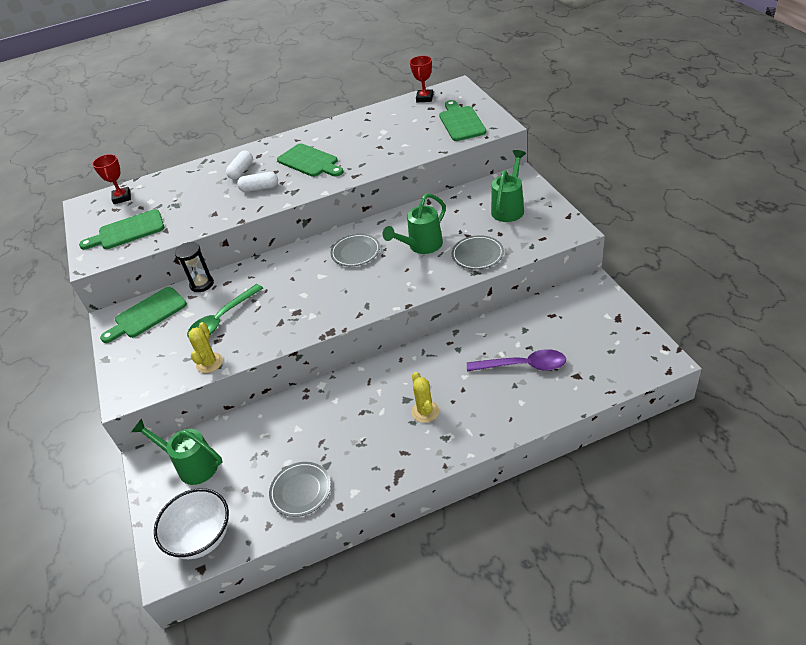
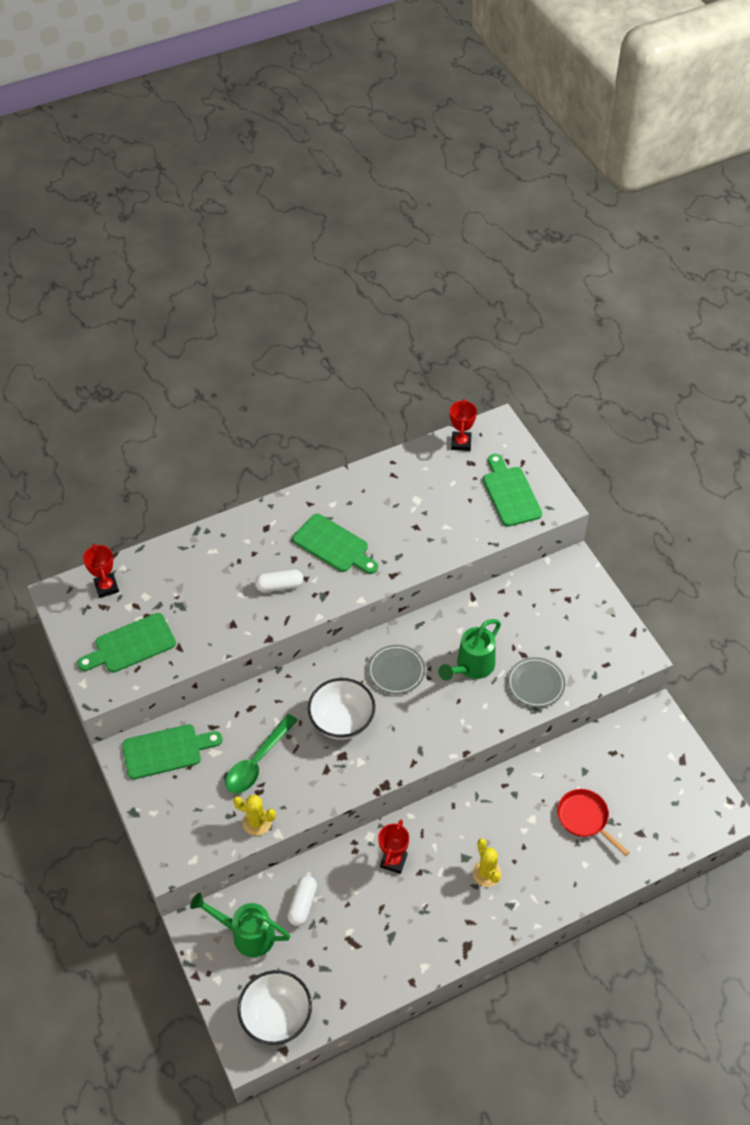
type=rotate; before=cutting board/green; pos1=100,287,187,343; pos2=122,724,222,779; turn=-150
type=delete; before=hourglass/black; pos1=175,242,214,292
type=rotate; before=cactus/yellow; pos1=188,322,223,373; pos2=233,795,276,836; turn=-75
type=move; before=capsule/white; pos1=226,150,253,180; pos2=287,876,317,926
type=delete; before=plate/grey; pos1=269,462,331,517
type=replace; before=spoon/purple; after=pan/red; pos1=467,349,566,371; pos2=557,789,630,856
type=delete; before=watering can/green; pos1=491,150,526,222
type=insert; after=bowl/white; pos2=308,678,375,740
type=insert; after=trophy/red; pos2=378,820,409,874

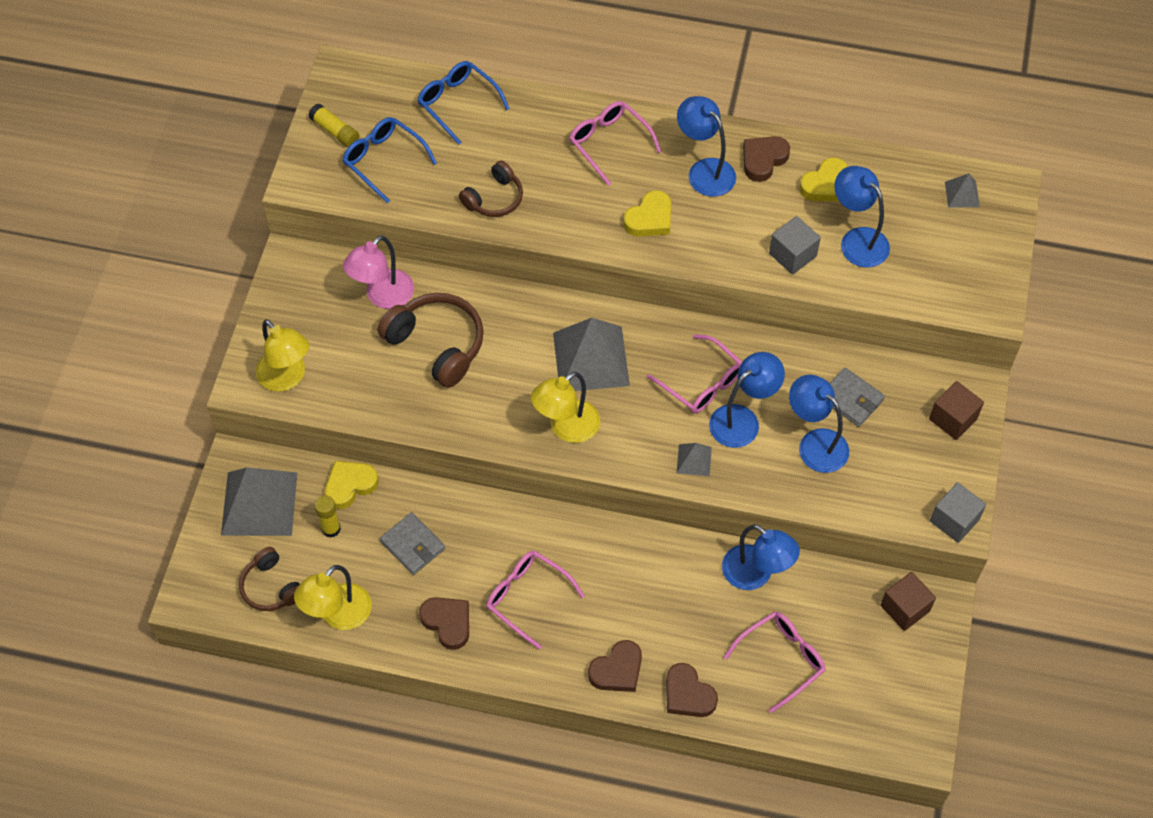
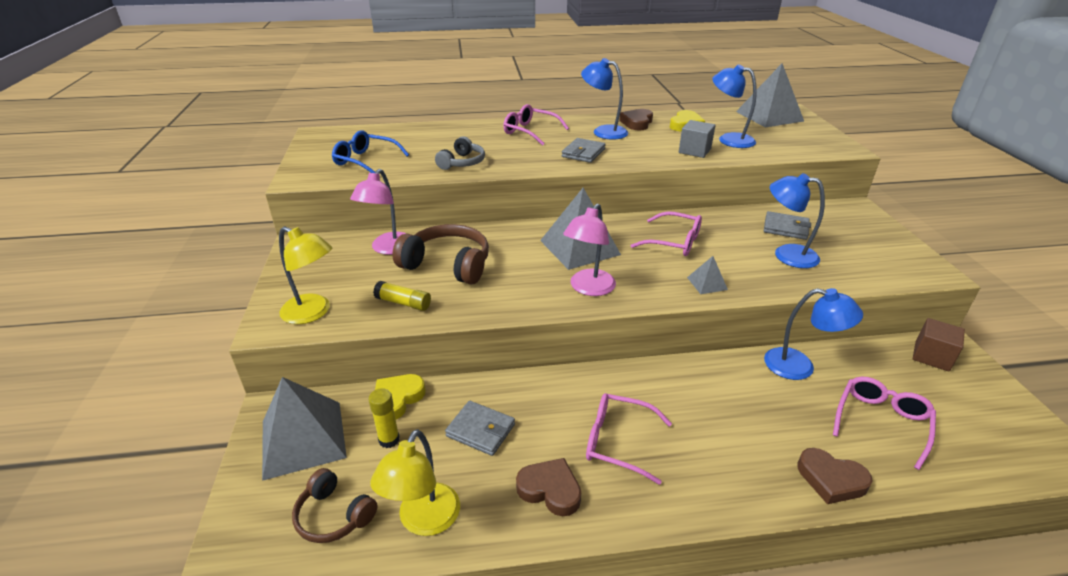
type=move; before=glue stick/yellow; pos1=308,104,360,147; pos2=373,281,431,311
type=delete; before=glasses/blue; pos1=418,61,510,145
type=recolor; before=headphones/brown; after=headphones/grey; pos1=459,161,523,217; pos2=435,136,485,170
type=recolor; before=lamp/yellow; after=lamp/pink; pos1=531,371,600,443; pos2=563,203,616,296
type=delete; before=heart/brown; pos1=588,640,642,692
type=replace; before=heart/yellow; after=wallet/grey; pos1=623,190,671,237; pos2=562,138,606,163
type=delete; before=lamp/blue; pos1=709,352,785,448
type=delete; before=cube/brown; pos1=929,381,984,440
type=delete; before=cube/grey; pos1=930,482,986,543
type=resize; before=pyramid/grey; pos1=945,173,980,207; pos2=736,64,804,128; scale=2.18

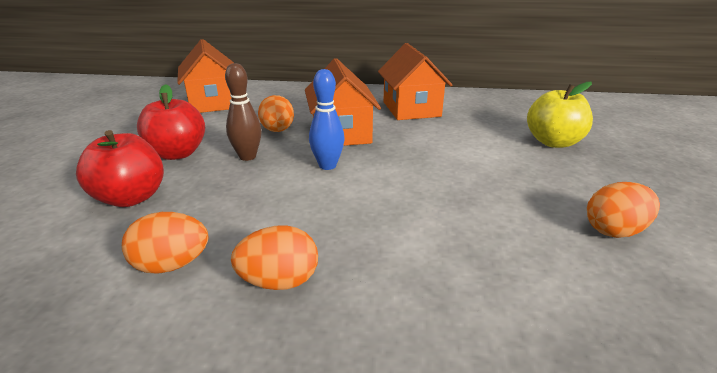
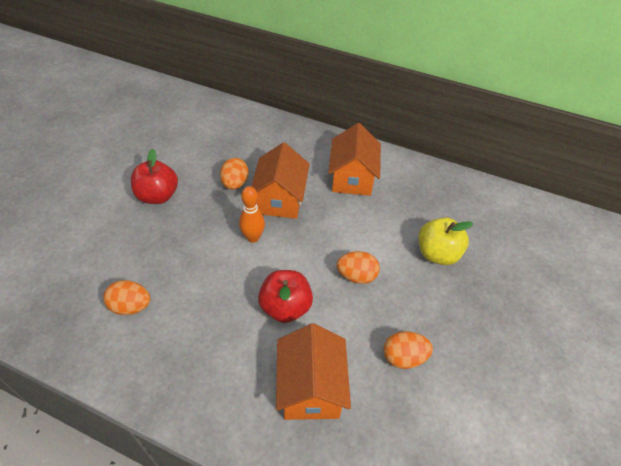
type=move; before=apple/red; pos1=76,130,164,207; pos2=258,270,313,323
type=move; before=house/orange; pos1=177,39,234,113; pos2=276,324,351,420
type=delete; before=bowling pin/brown; pos1=225,63,262,161
type=move; before=egg/orange; pos1=231,225,318,290; pos2=337,251,380,284
type=recolor; before=bowling pin/blue; after=bowling pin/orange; pos1=309,69,345,170; pos2=239,186,265,243

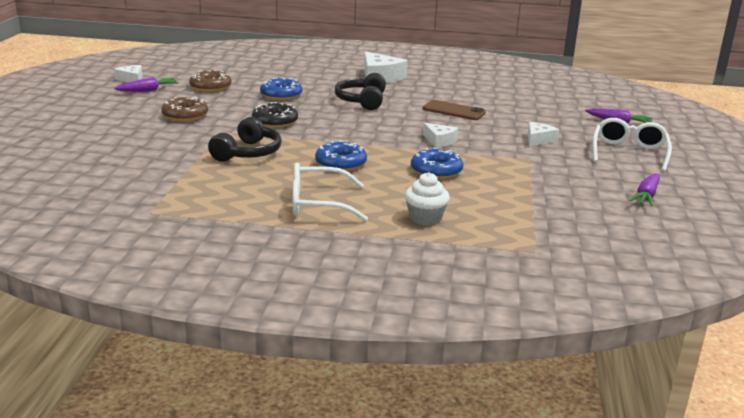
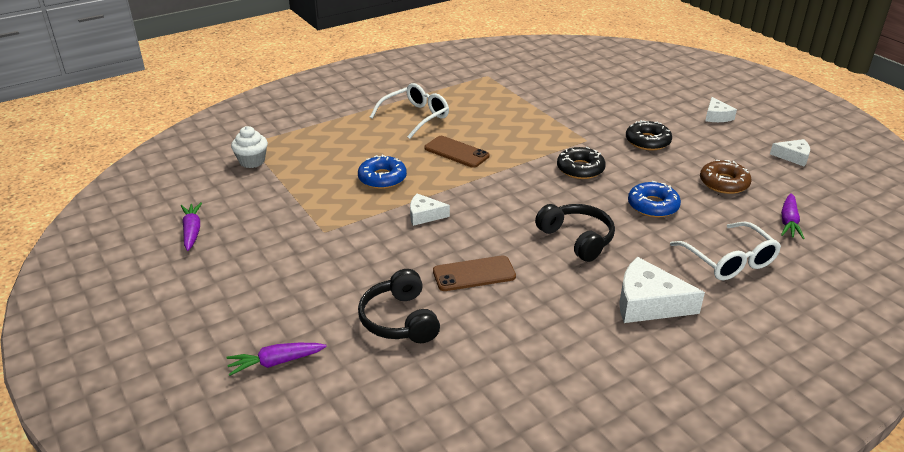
type=move; before=carrot/purple; pos1=114,77,179,92; pos2=781,193,805,239
type=recolor; before=donut/brown; after=donut/black; pos1=161,96,208,121; pos2=626,120,672,150
type=move; before=headphones/black; pos1=208,117,282,162; pos2=358,269,440,343
type=replace; before=donut/blue; after=phone/brown; pos1=315,141,367,171; pos2=424,136,490,168
type=move; before=cupcake/white; pos1=405,172,450,226; pos2=231,126,268,168
type=move; before=cheese/white; pos1=528,122,560,146; pos2=705,97,737,122
type=move; before=glasses/white; pos1=593,118,672,171; pos2=670,222,781,280

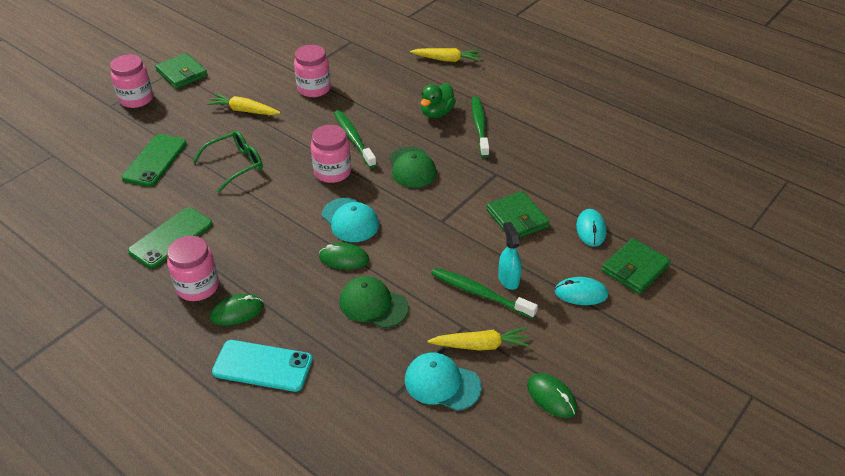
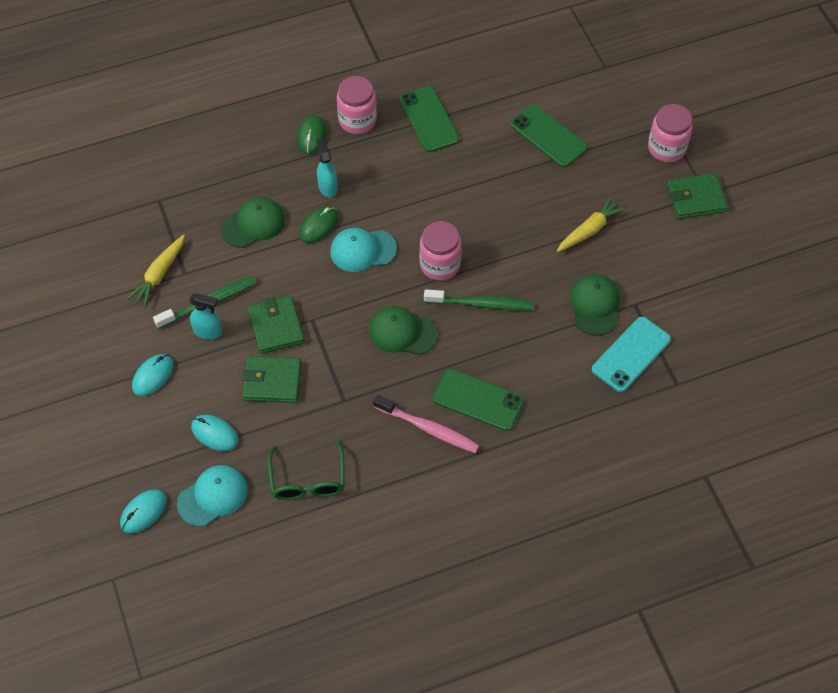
type=move; before=glasses/green; pos1=192,130,263,193; pos2=268,440,345,500
type=move; before=phone/turquoise; pos1=212,340,313,392; pos2=592,317,671,392
type=replace; before=jar/pink; after=cap/green; pos1=294,45,331,97; pos2=570,274,620,336
type=move; before=cap/turquoise; pos1=405,353,482,411; pos2=177,465,248,527
type=delete; before=carrot/yellow; pos1=410,48,481,62
type=replace; before=duck/green; after=phone/green; pos1=420,83,456,118; pos2=433,369,524,431
type=recolor; before=toothbrush/green; after=toothbrush/pink; pos1=472,96,489,157; pos2=373,395,479,453
type=delete; before=mouse/green; pos1=527,373,577,418
type=move; before=wallet/green; pos1=602,238,671,294; pos2=248,296,304,354
type=insert; after=mouse/turquoise; pos2=120,489,167,534
type=insert; after=spray bottle/turquoise; pos2=316,138,338,198

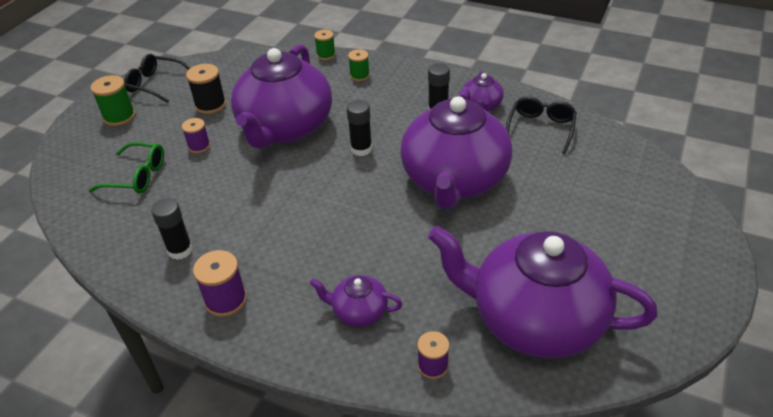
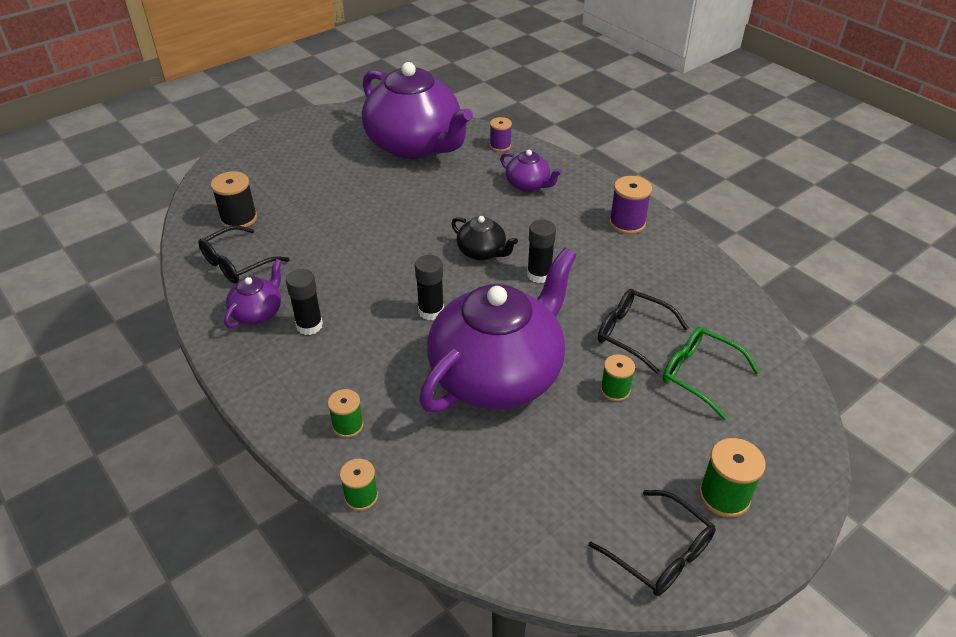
type=move; before=glue stick/black; pos1=151,198,193,260; pos2=527,220,556,283
type=recolor; before=spool/purple; after=spool/green; pos1=182,118,210,153; pos2=600,354,635,401
type=move; before=spool/black; pos1=186,64,226,114; pos2=211,171,257,227
type=delete; before=teapot/purple; pos1=400,87,512,209
type=insert; after=teapot/black; pos2=451,216,518,261
type=insert; after=glasses/black; pos2=598,289,689,374

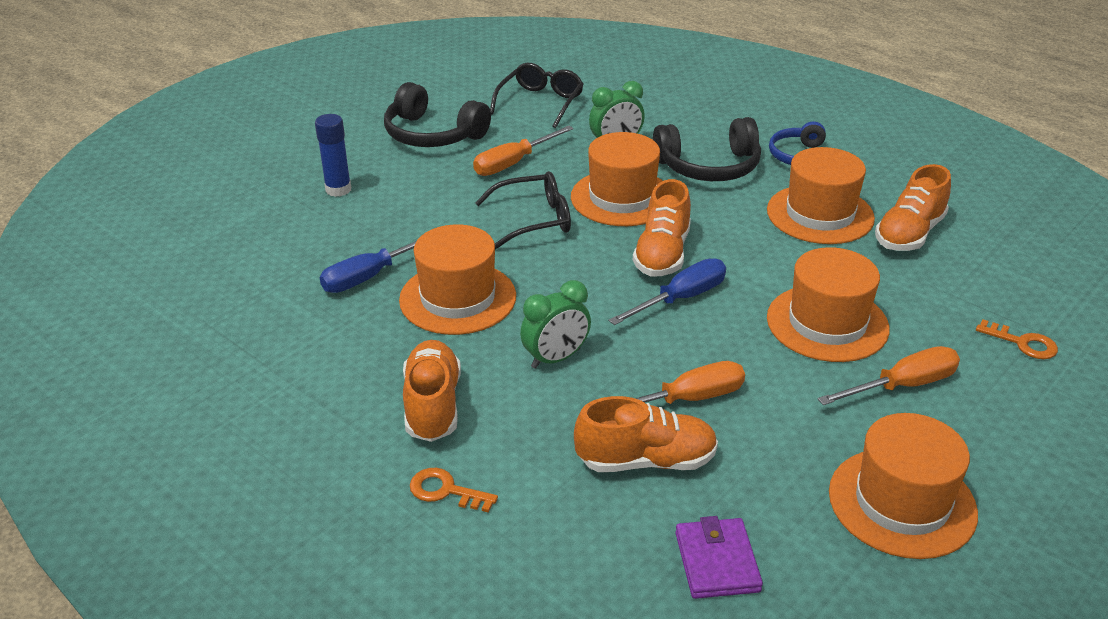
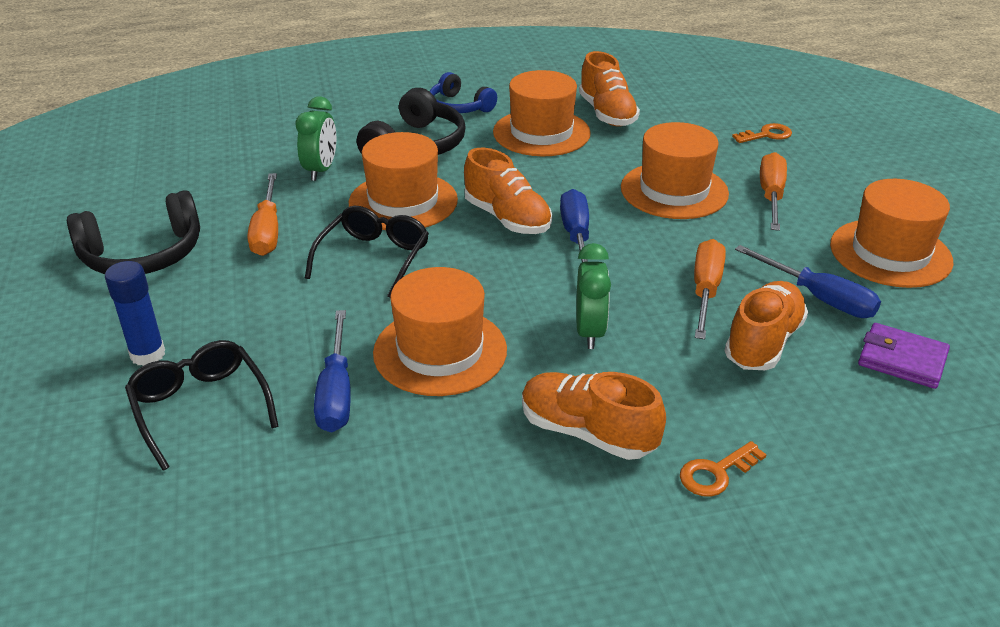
type=move; before=glasses/black; pos1=490,63,584,128; pos2=125,340,279,471
type=insert; after=screwdriver/blue; pos2=735,245,881,318

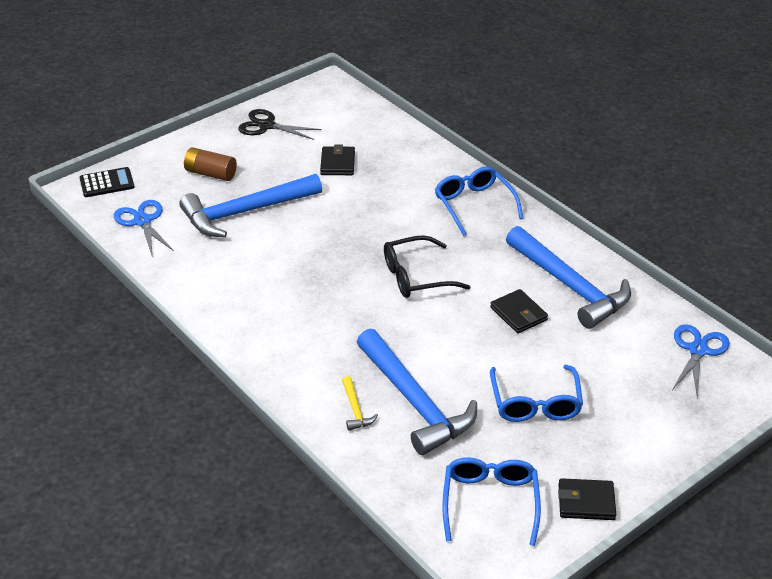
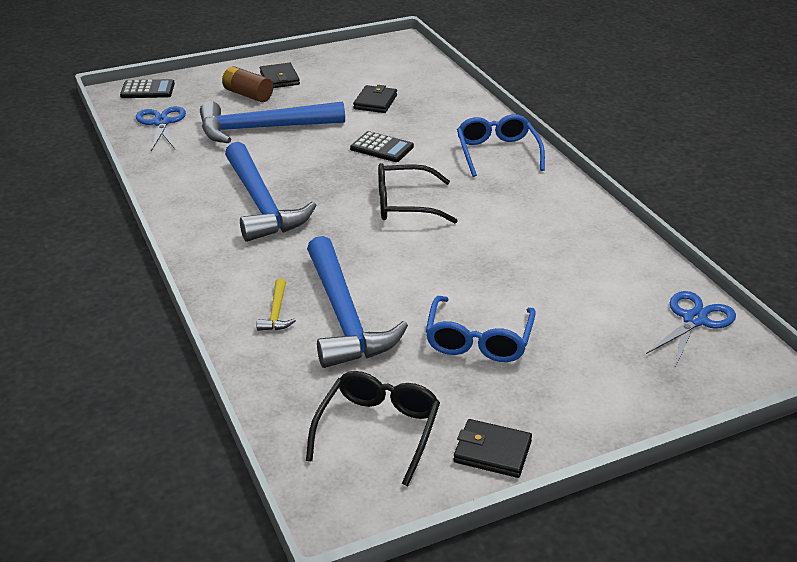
type=delete; before=scissors/black; pos1=238,109,322,140
type=recolor; before=glasses/blue; after=glasses/black; pos1=442,457,541,546; pos2=306,371,440,486
type=move; before=wallet/black; pos1=490,289,548,333; pos2=260,63,300,88
type=move; before=hammer/blue; pos1=506,226,631,329; pos2=225,142,317,242
type=insert; after=calculator/black; pos2=350,131,414,162

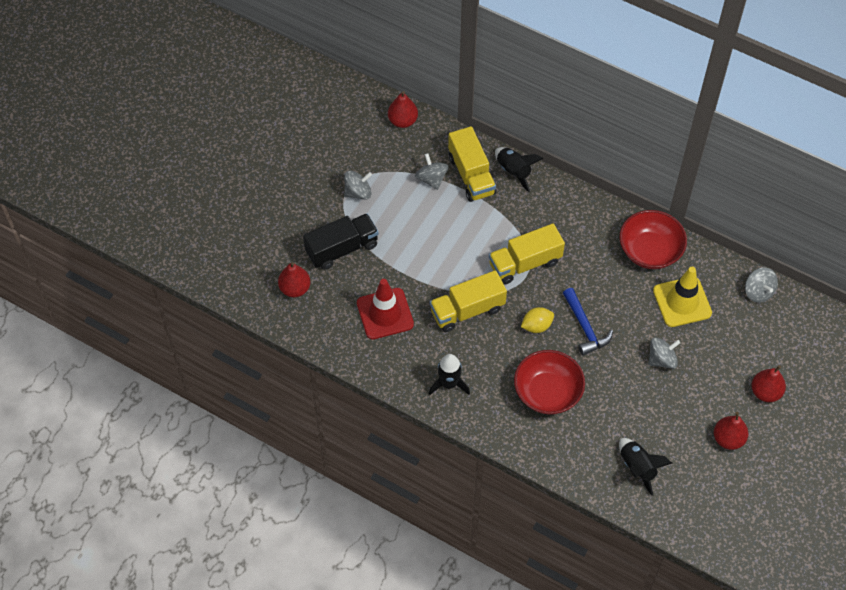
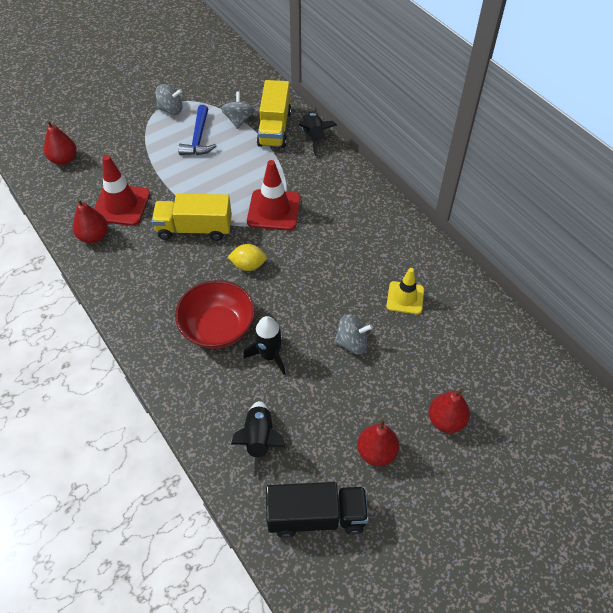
type=move; before=truck/black; pos1=303,213,379,270; pos2=266,482,369,538
type=move; before=pear/red; pos1=388,91,418,128; pos2=73,199,108,243
type=move; before=rocket/black; pos1=429,354,470,395; pos2=243,316,285,375
type=replace; before=truck/yellow; after=traffic cone/red; pos1=489,223,565,285; pos2=247,160,300,231
type=move; before=hammer/blue; pos1=563,288,613,356; pos2=178,105,216,155
type=delete; before=bowl/red; pos1=619,210,687,269
type=resize; before=traffic cone/yellow; pos1=653,267,712,327; pos2=386,268,424,314; scale=0.66
type=delete; before=spinning top/grey; pos1=745,267,778,303

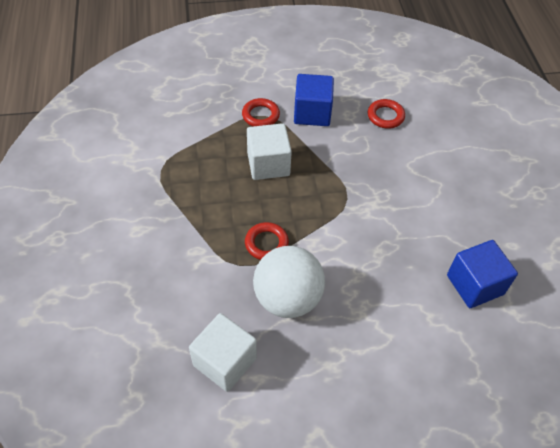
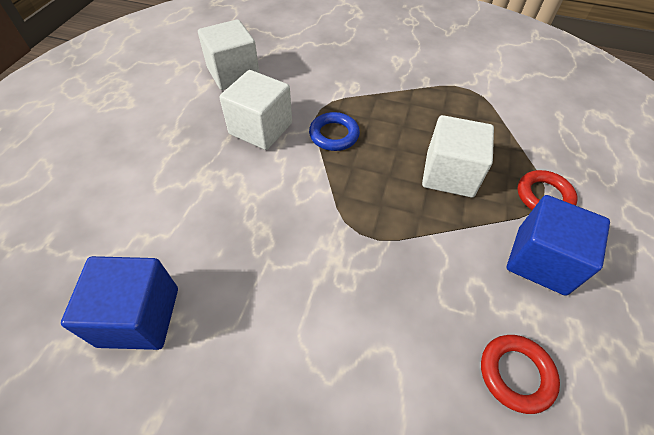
type=recolor; before=ring/red; after=ring/blue; pos1=245,222,289,260; pos2=309,112,360,151
type=replace; before=ball/white; after=cube/white; pos1=253,246,325,318; pos2=220,70,292,150

